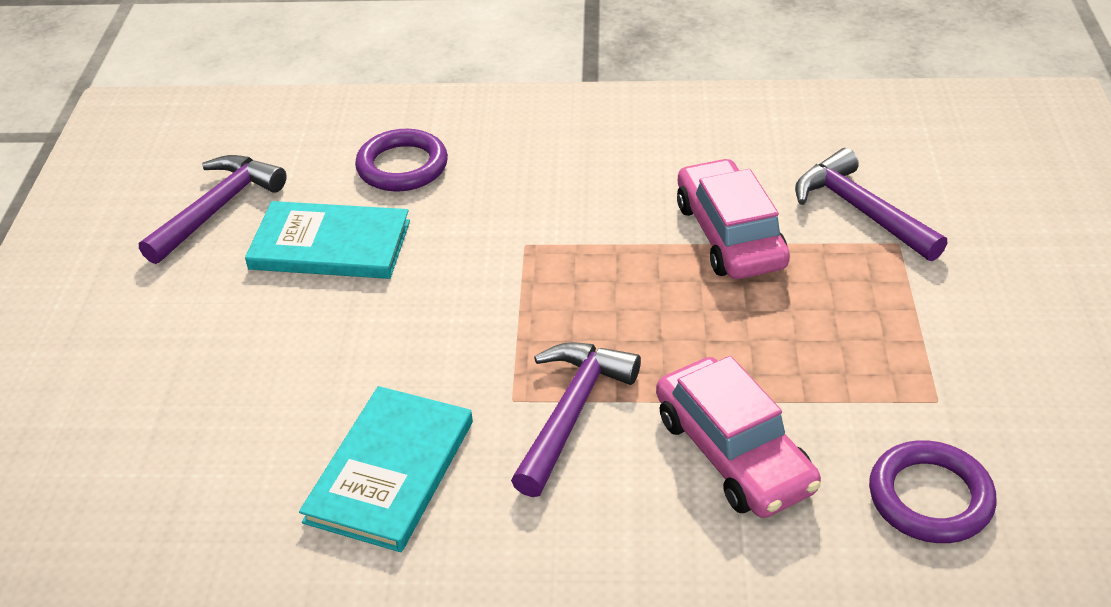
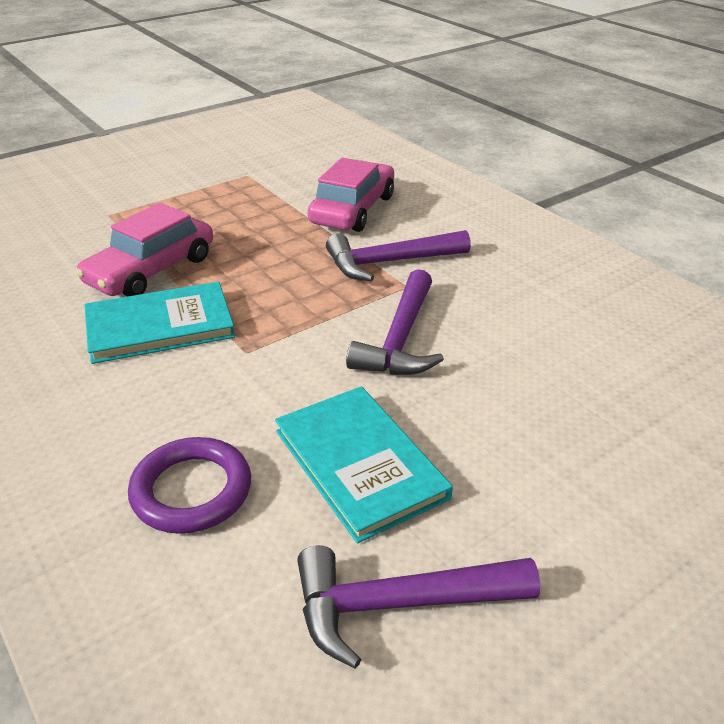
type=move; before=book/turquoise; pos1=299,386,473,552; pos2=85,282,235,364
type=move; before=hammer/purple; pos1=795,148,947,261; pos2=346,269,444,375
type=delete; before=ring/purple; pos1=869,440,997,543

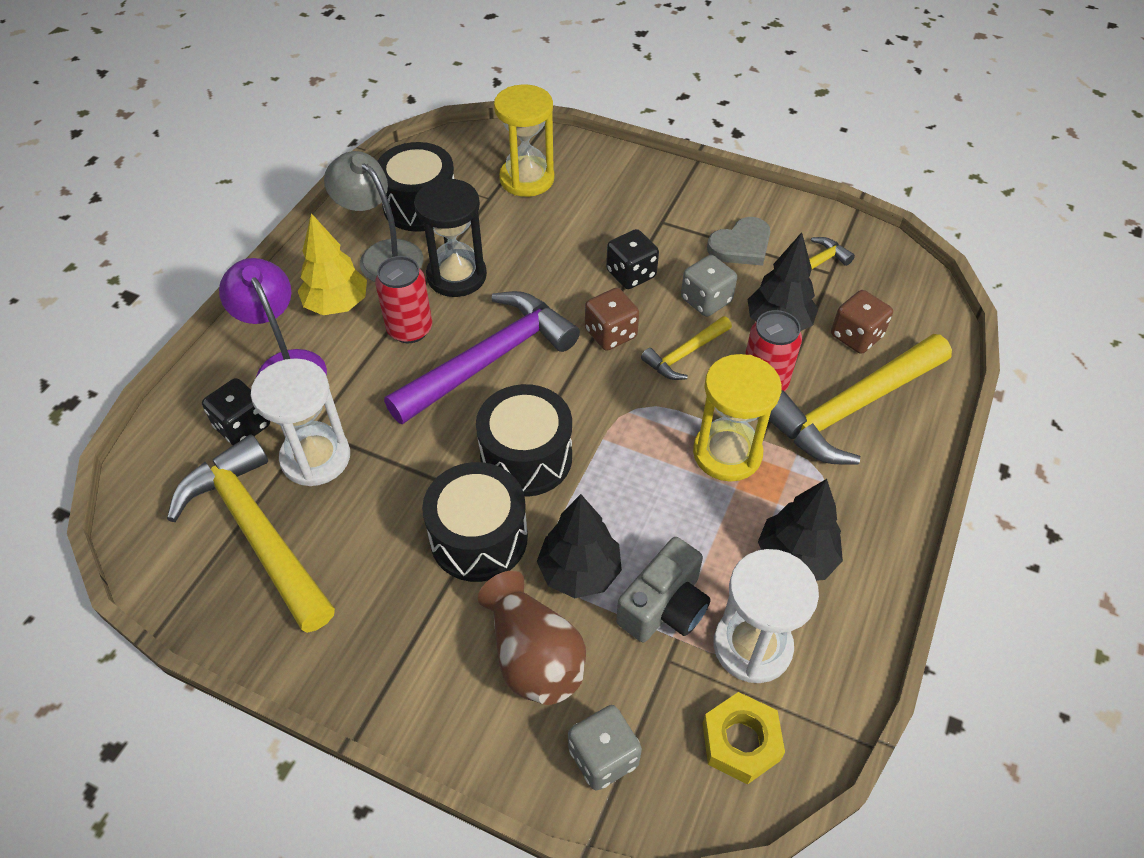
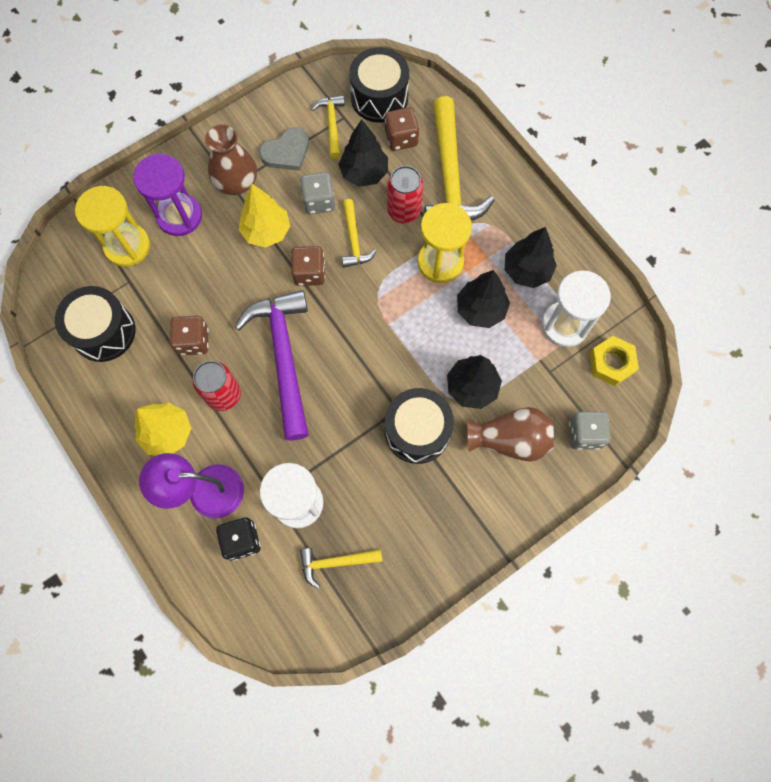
type=resize; before=hammer/yellow; pos1=167,434,335,633; pos2=300,548,382,589; scale=0.5
type=delete; before=lamp/grey; pos1=324,151,424,282
type=replace; before=hourglass/black; after=dice/brown; pos1=414,179,487,297; pos2=170,316,209,355
type=move; before=drum/black; pos1=476,384,572,497; pos2=349,47,409,123
type=replace; before=dice/black; after=tree/yellow; pos1=606,229,659,289; pos2=239,184,290,248
type=delete; before=camera/grey; pos1=616,537,711,642
type=rotate; before=heart/grey; pos1=707,217,771,266; pos2=259,127,309,171; turn=60
type=insert; after=hourglass/purple; pos2=133,154,202,236
type=insert; after=vase/brown; pos2=205,124,257,195
type=insert; after=tree/black; pos2=457,270,510,328

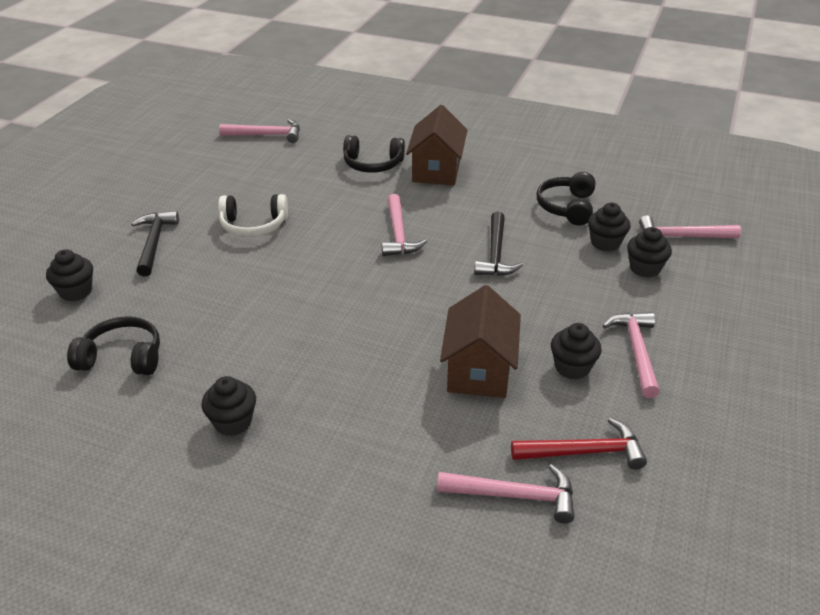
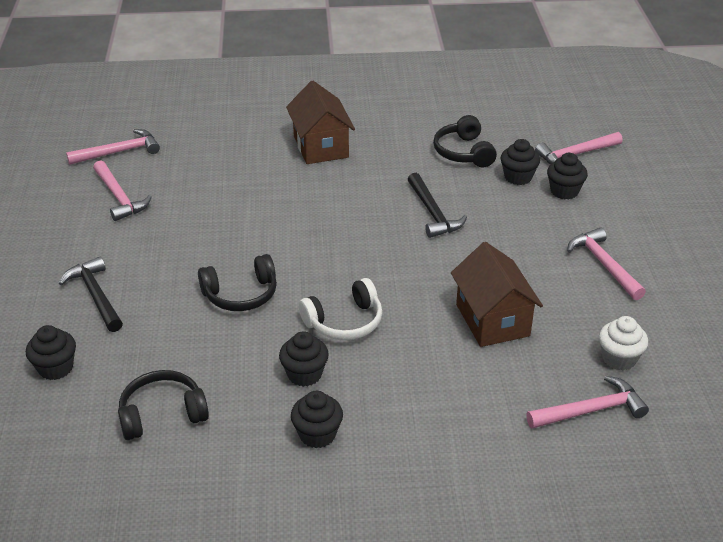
type=move; before=headphones/white; pos1=218,194,288,237; pos2=299,278,382,340
type=move; before=headphones/black; pos1=343,135,405,173; pos2=198,254,277,311
type=move; before=hammer/pink; pos1=382,194,427,256; pos2=93,160,152,221
type=replace; before=hammer/red; after=cupcake/white; pos1=511,418,647,470; pos2=599,316,648,370
type=move; before=cupcake/black; pos1=551,323,602,380; pos2=279,331,329,387

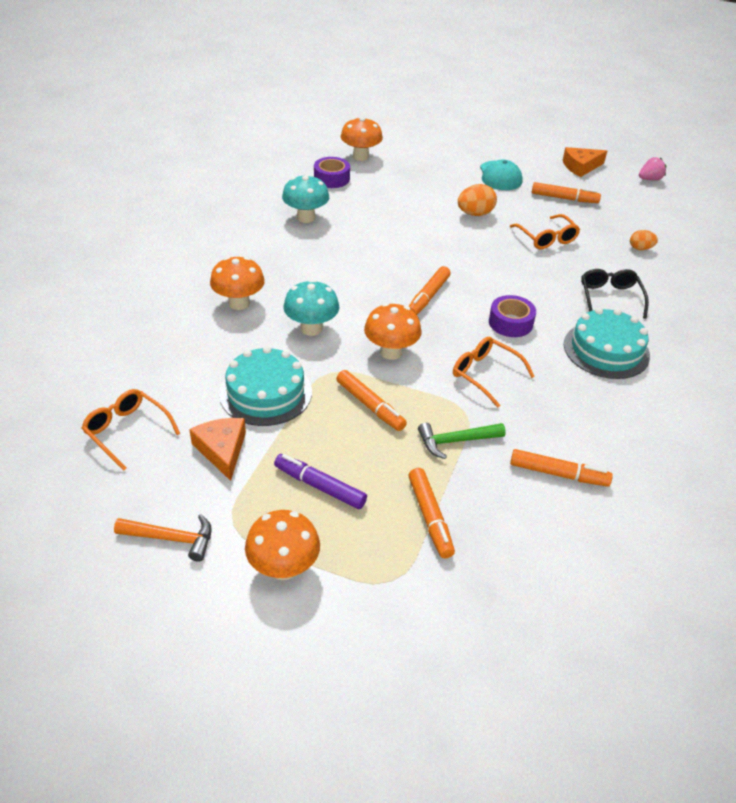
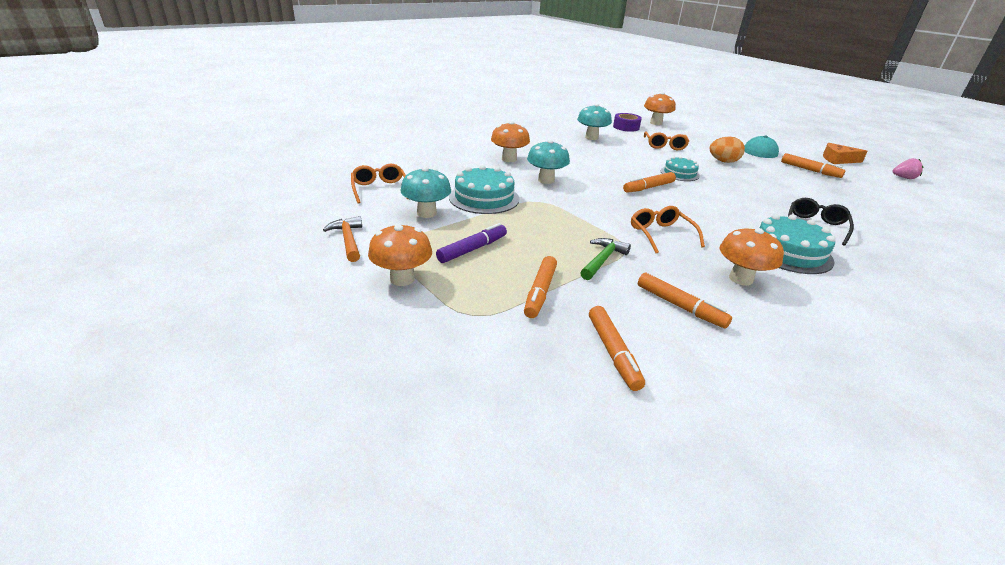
type=rotate; before=hammer/orange; pos1=114,514,212,562; pos2=323,216,362,262; turn=-150
type=replace; before=cheese/orange; after=mushroom/turquoise; pos1=189,418,246,481; pos2=400,167,451,218
type=rotate; before=marker/purple; pos1=274,454,367,509; pos2=436,223,507,263; turn=75
type=move; before=marker/orange; pos1=336,370,407,431; pos2=589,306,645,391
type=move; before=mushroom/orange; pos1=364,303,422,360; pos2=720,227,784,286
type=rotate; before=hammer/green; pos1=418,423,506,459; pos2=580,238,631,280; turn=105
type=delete; before=tape/purple; pos1=489,295,536,337
type=move; before=glasses/orange; pos1=510,214,580,249; pos2=644,131,689,150
type=delete; before=egg/orange; pos1=630,230,658,250
type=insert; after=cake/turquoise; pos2=661,156,700,181

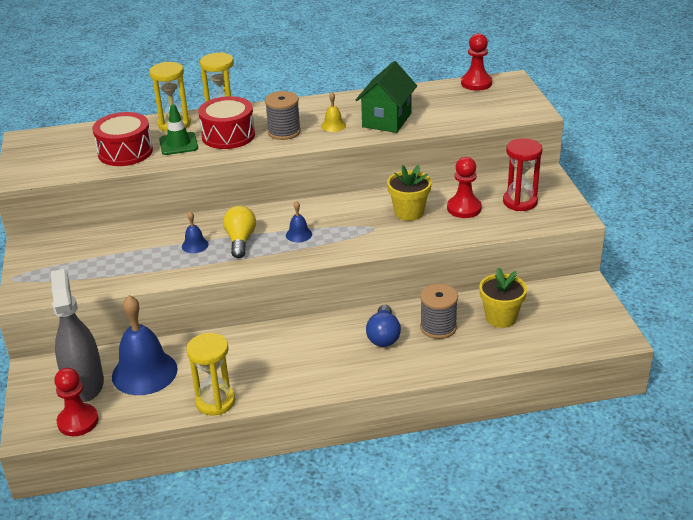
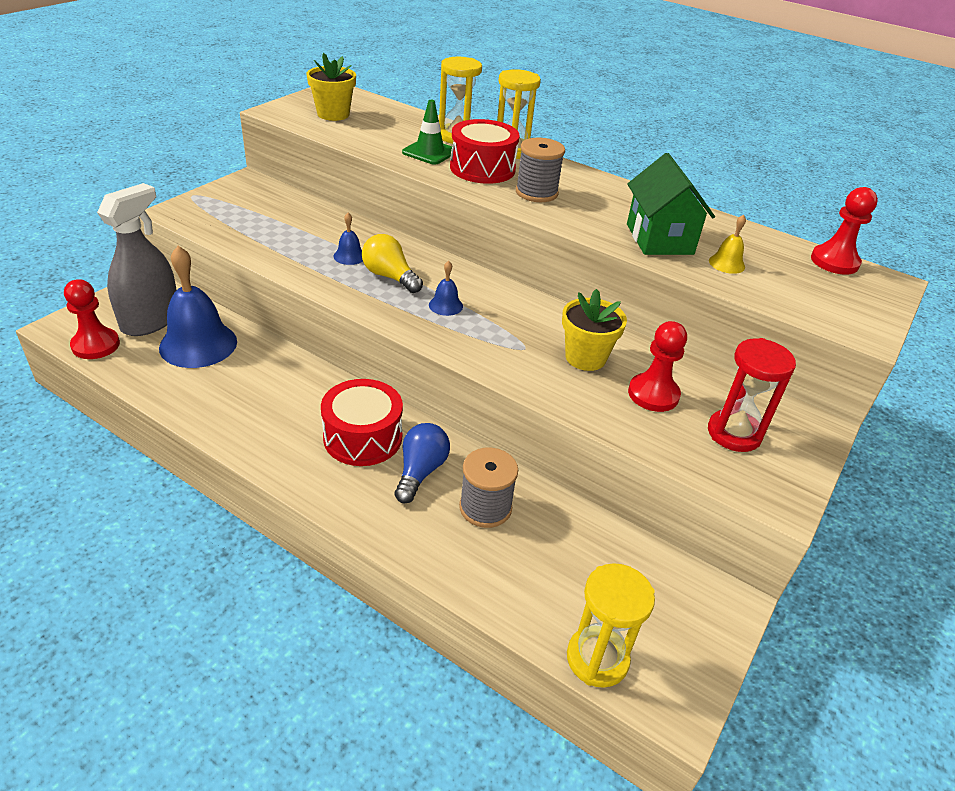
type=move; before=drum/red; pos1=92,112,153,166; pos2=321,379,403,466
type=move; before=hourglass/yellow; pos1=186,333,235,415; pos2=567,563,655,688
type=rotate; before=light bulb/yellow; pos1=223,206,256,258; pos2=362,234,423,293; turn=-90
type=move; before=bell/yellow; pos1=321,92,346,132; pos2=709,214,746,274
type=rotate; before=house/green; pos1=356,61,417,133; pos2=627,153,715,255; turn=-75
type=rotate; before=light bulb/blue; pos1=366,305,401,347; pos2=395,423,450,503; turn=150
type=move; before=flower pot/yellow; pos1=479,268,527,328; pos2=307,53,356,121

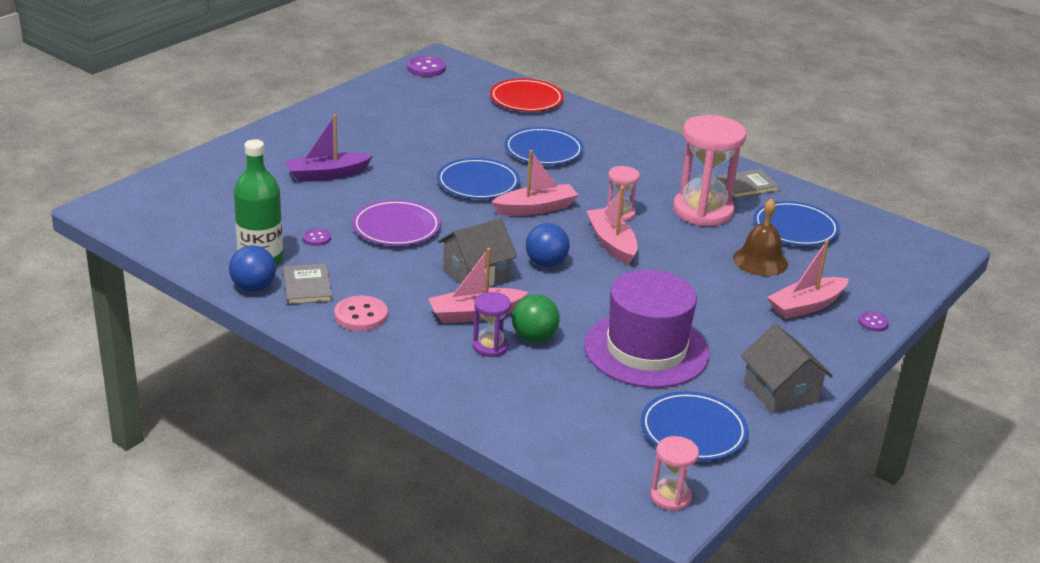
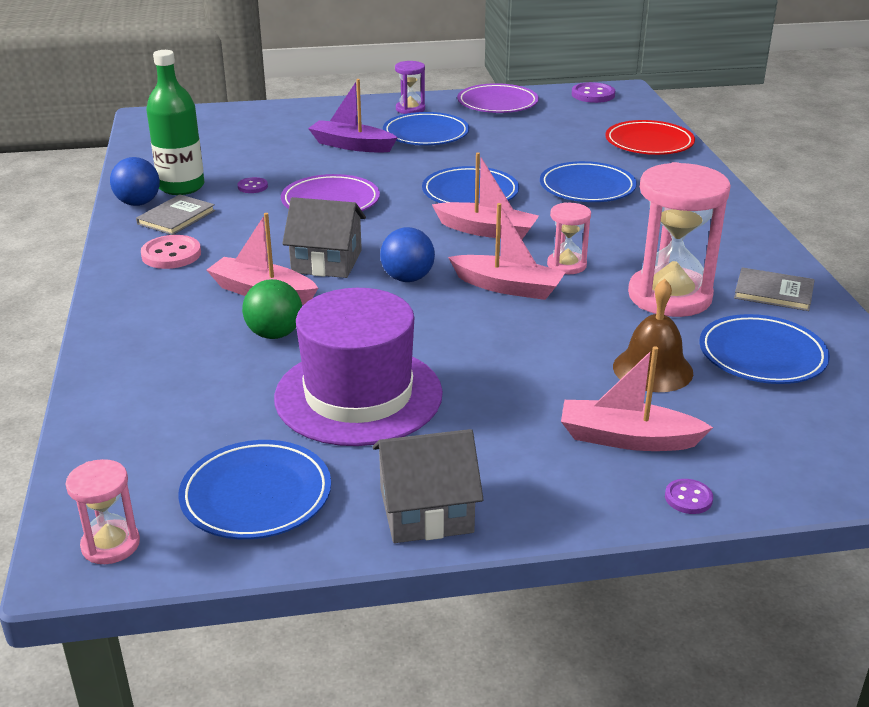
type=move; before=hourglass/purple; pos1=473,292,511,357; pos2=395,61,425,114
type=rotate; before=boat/pink; pos1=586,187,638,265; pos2=448,203,566,300; turn=90
type=rotate; before=house/grey; pos1=741,324,833,413; pos2=372,429,484,543; turn=60
type=insert; after=plate/blue; pos2=383,112,469,145
type=insert; after=plate/purple; pos2=457,83,539,113

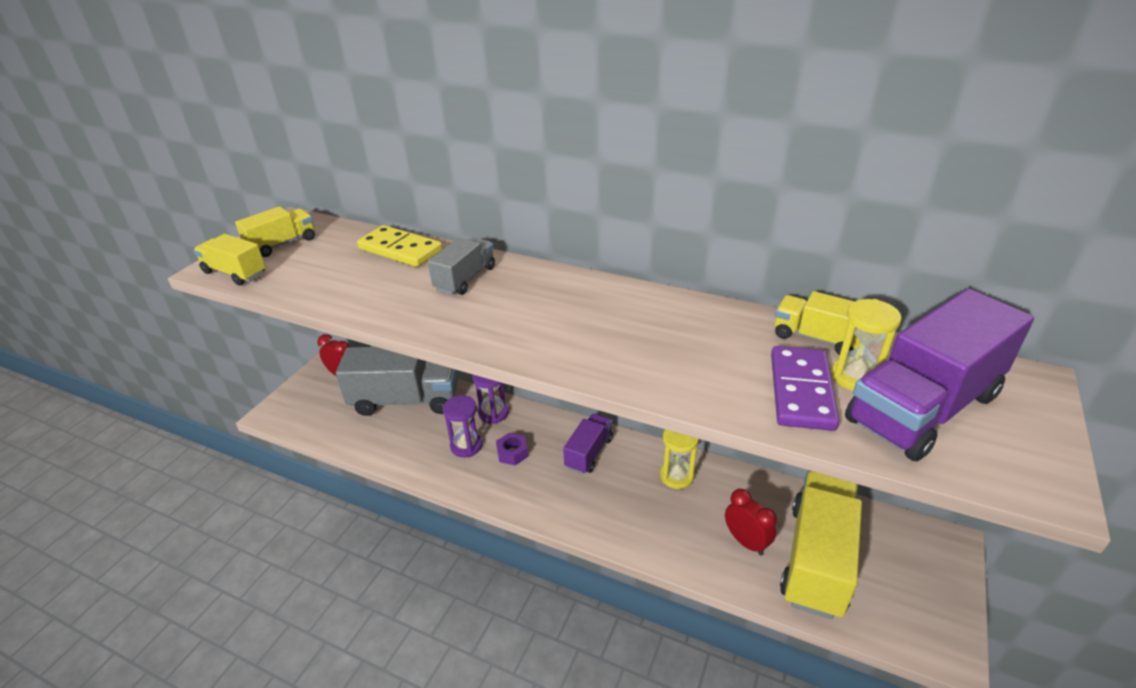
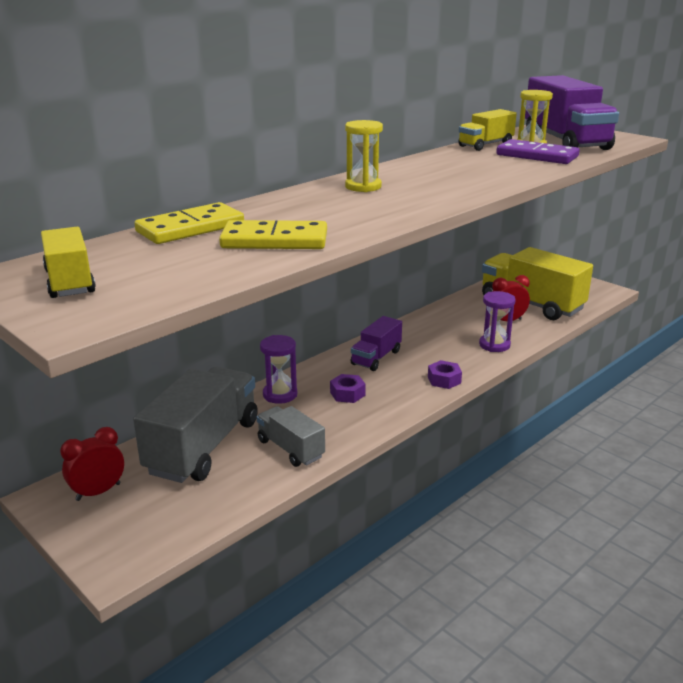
type=delete; before=truck/yellow; pos1=193,234,266,286
type=move; before=truck/grey; pos1=428,237,495,295; pos2=257,406,325,467
type=move; before=hourglass/purple; pos1=443,395,482,458; pos2=479,291,516,352
type=rotate; before=truck/purple; pos1=563,414,613,474; pos2=351,316,402,371; turn=-105
type=move; before=hourglass/yellow; pos1=660,429,699,489; pos2=345,120,383,192
type=insert; after=domino/yellow; pos2=219,220,327,249
type=insert; after=nut/purple; pos2=428,360,462,389

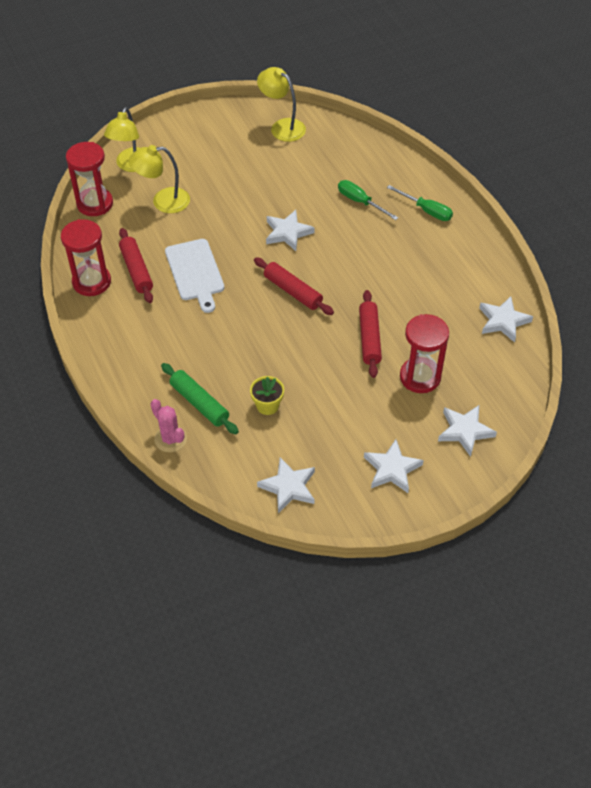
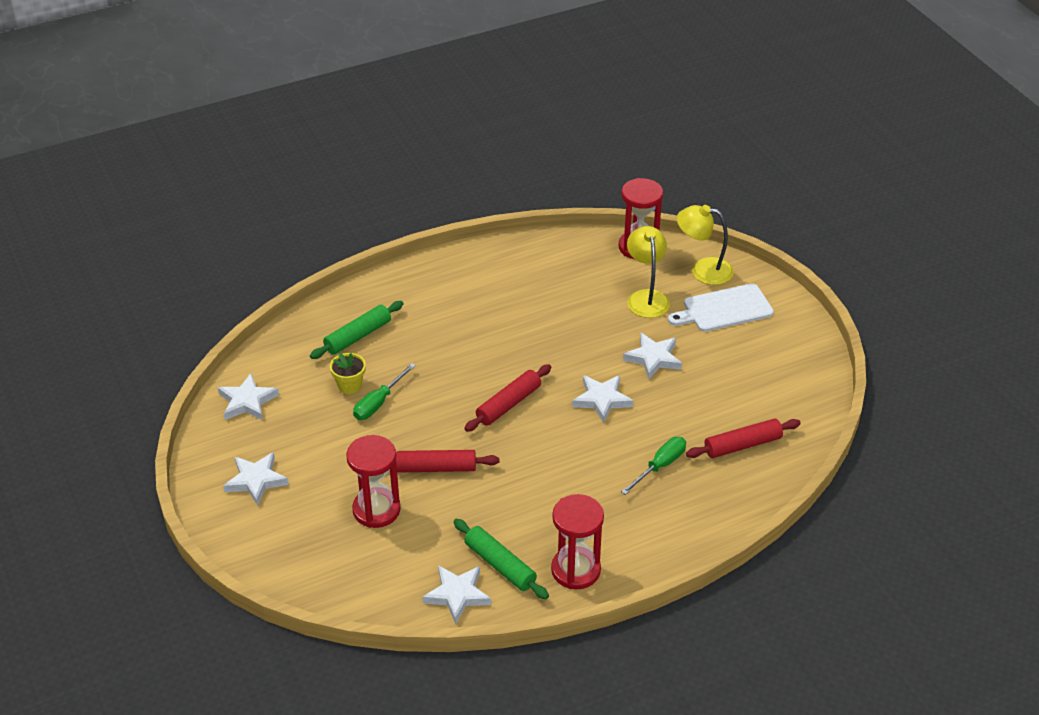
type=move; before=hourglass/red; pos1=61,219,111,296; pos2=551,494,604,589
type=move; before=rolling pin/red; pos1=119,228,153,303; pos2=686,418,801,458
type=delete; before=cactus/pink; pos1=150,399,187,452
type=move; before=cutting board/white; pos1=165,239,224,313; pos2=668,283,774,332
type=delete; before=lamp/yellow; pos1=257,67,306,142
type=move; before=screwdriver/green; pos1=387,185,453,221; pos2=353,363,416,420
type=move; before=star/white; pos1=438,405,497,457; pos2=623,332,682,380
type=insert; after=rolling pin/green; pos2=453,519,549,599

